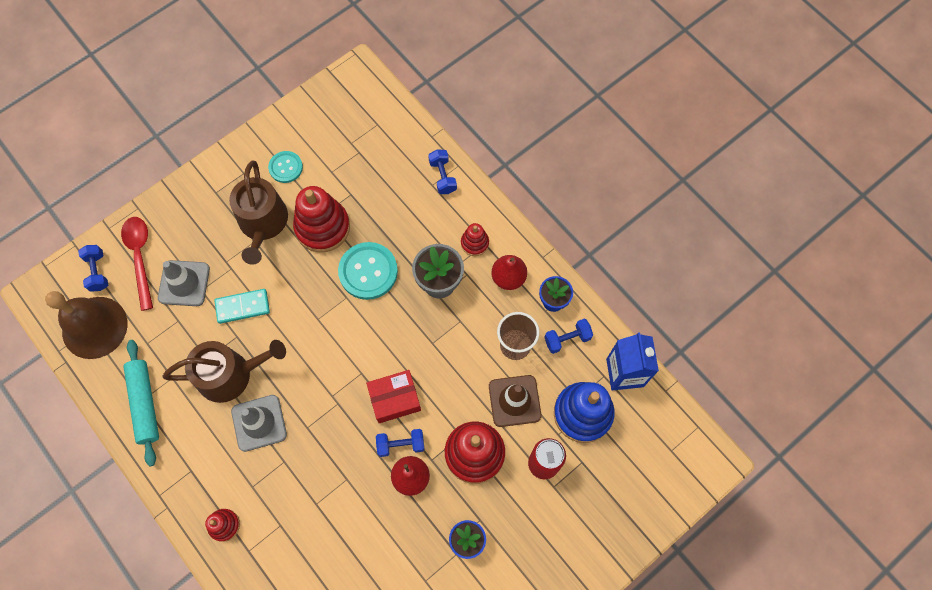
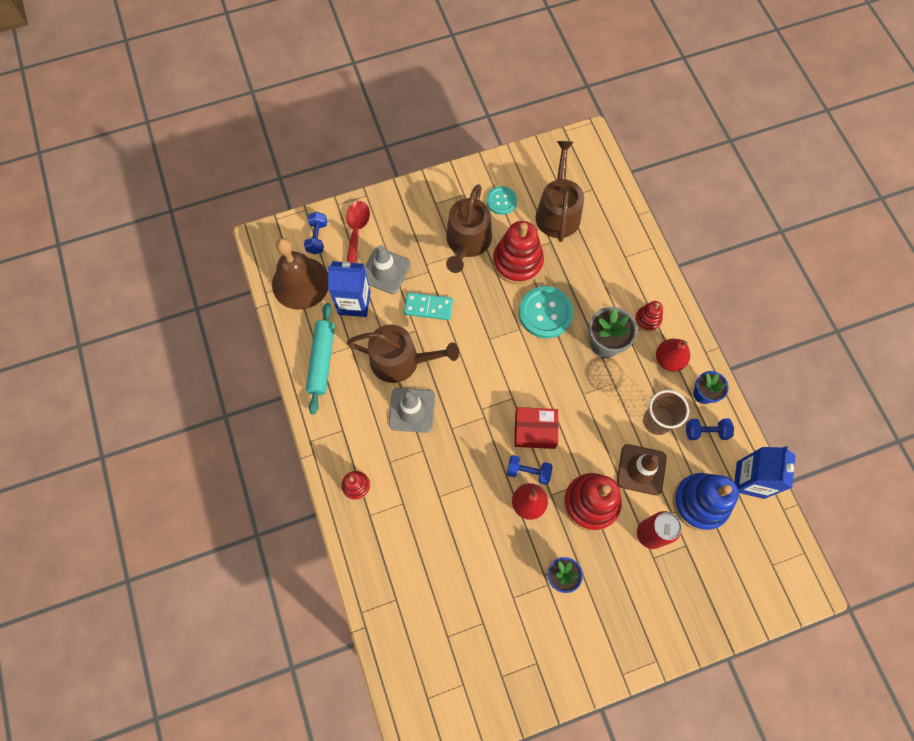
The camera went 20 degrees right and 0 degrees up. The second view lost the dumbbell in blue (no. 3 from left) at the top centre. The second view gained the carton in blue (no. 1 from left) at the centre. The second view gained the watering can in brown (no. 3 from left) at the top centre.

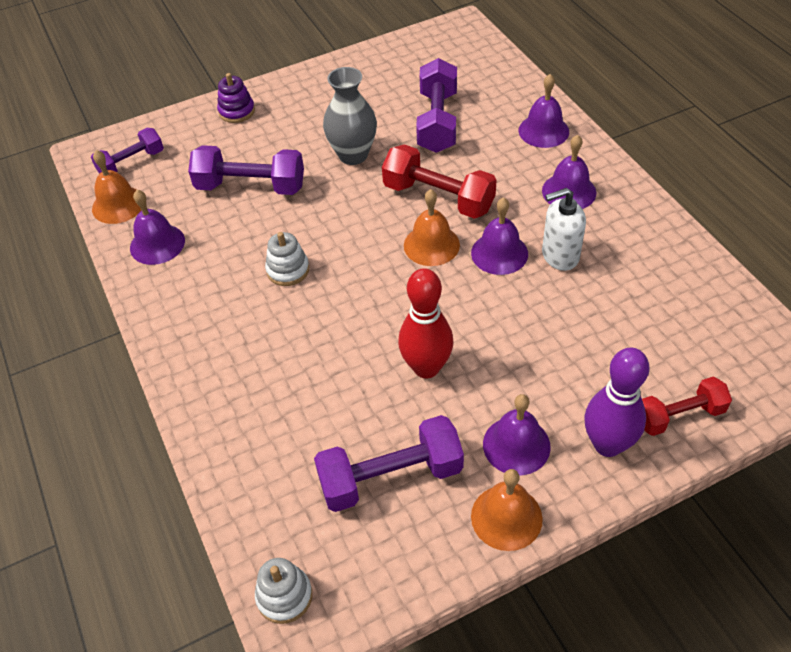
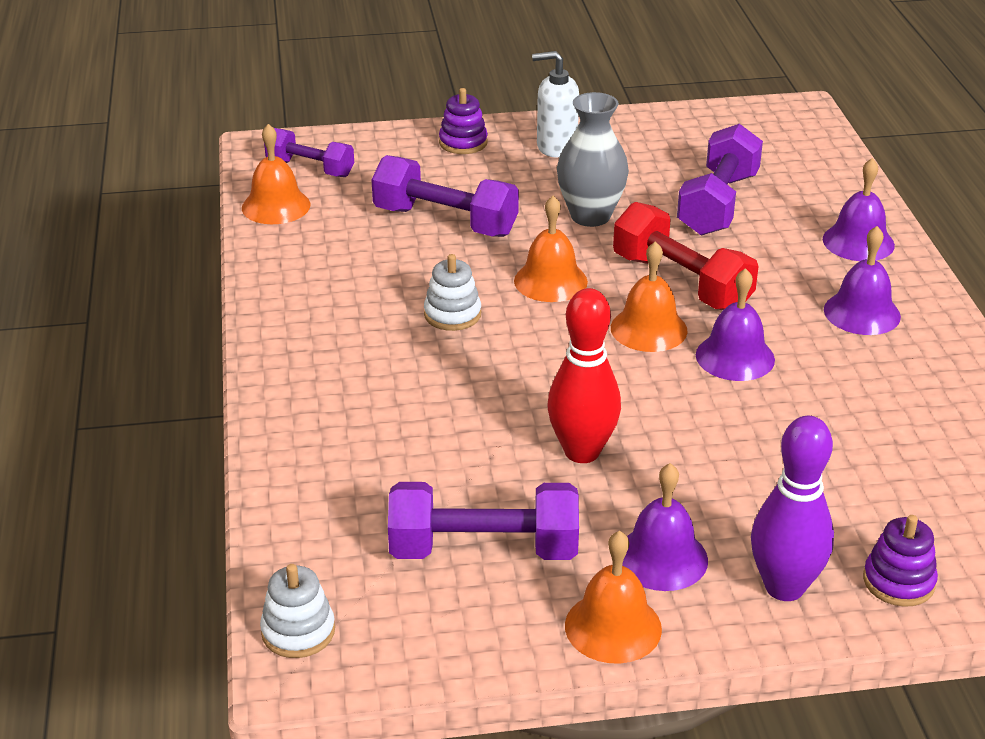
The camera went 15 degrees right and 15 degrees down. The second view lost the bell in purple (no. 1 from left) at the middle left. The second view gained the bell in orange (no. 2 from left) at the centre. The soap dispenser in white ended up elsewhere, having gone from the middle right to the top centre. Where the dumbbell in red (no. 2 from left) stood at the middle right, the stacking toy in purple (no. 2 from left) came to stand at the bottom right. The dumbbell in purple (no. 1 from left) at the top left ended up facing another way, 45 degrees clockwise from before.

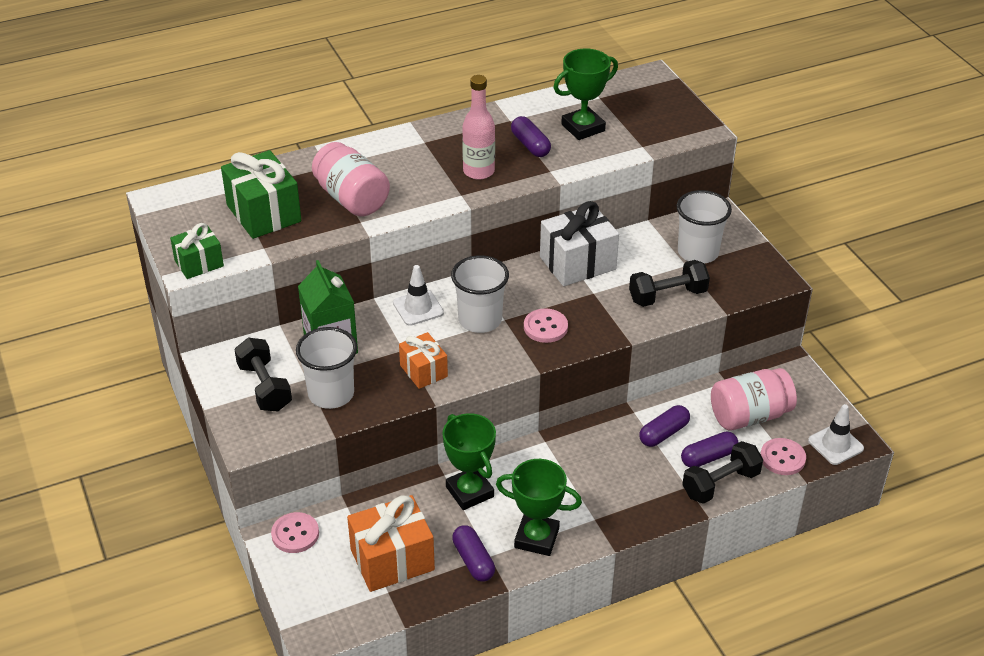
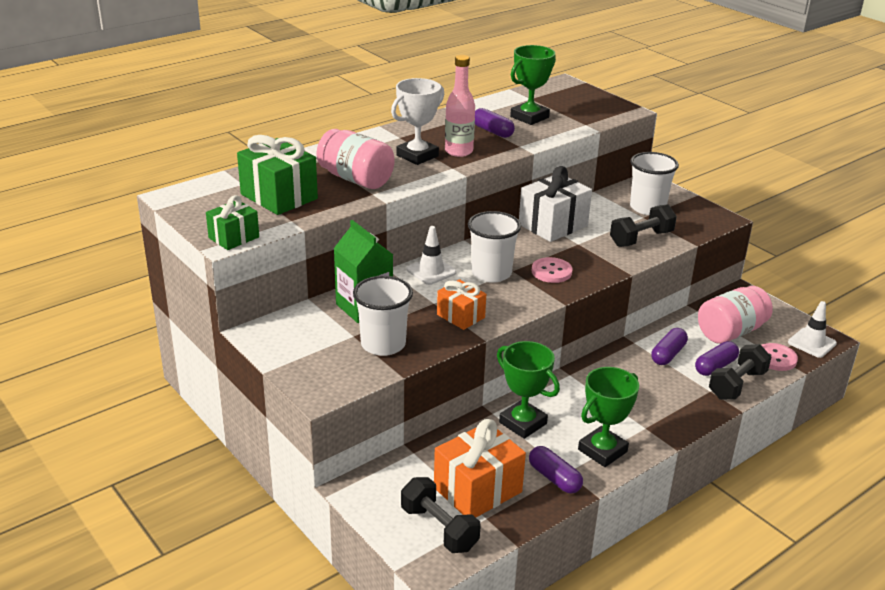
The camera went 15 degrees left and 10 degrees down. The second view lost the button in pink (no. 1 from left) at the bottom left. The second view gained the trophy in white at the top centre. The dumbbell in black (no. 1 from left) ended up elsewhere, having gone from the middle left to the bottom centre. The trophy in green (no. 2 from left in the first image) at the bottom centre ended up facing another way, 45 degrees counterclockwise from before.

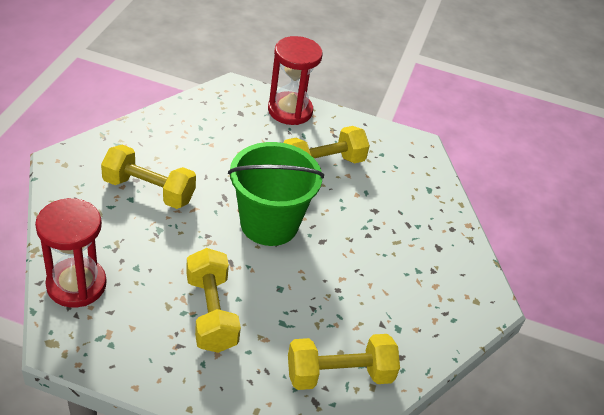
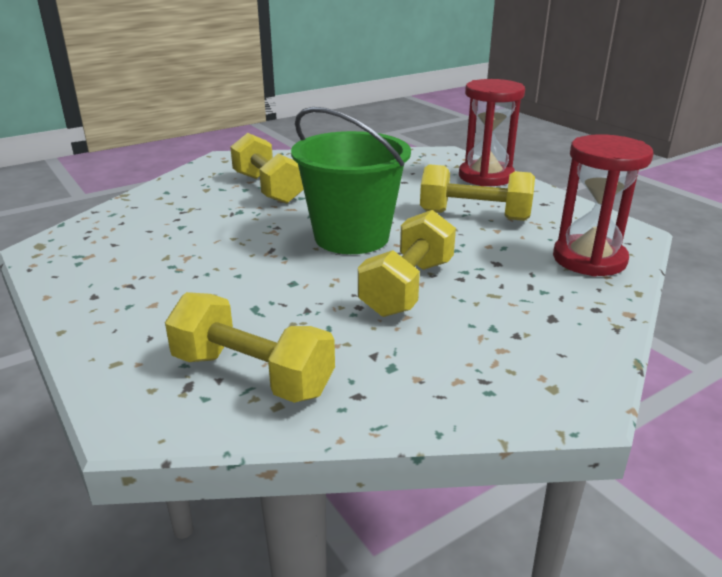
The camera went 45 degrees right and 15 degrees down. The hourglass in red (no. 1 from left in the first image) ended up elsewhere, having gone from the middle left to the middle right. The dumbbell in yellow (no. 2 from left in the first image) ended up elsewhere, having gone from the bottom centre to the centre.

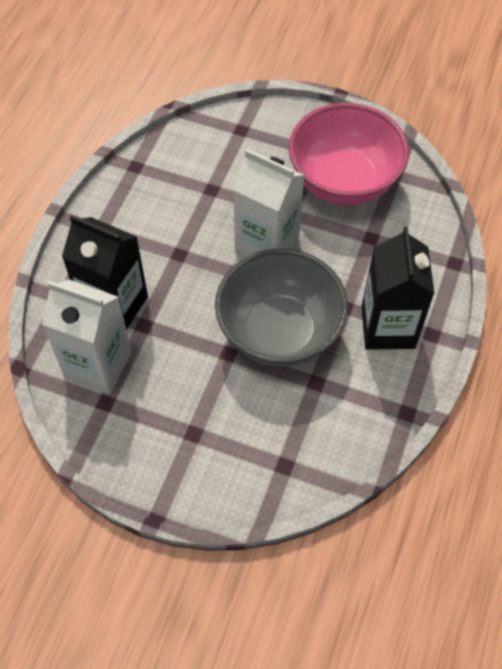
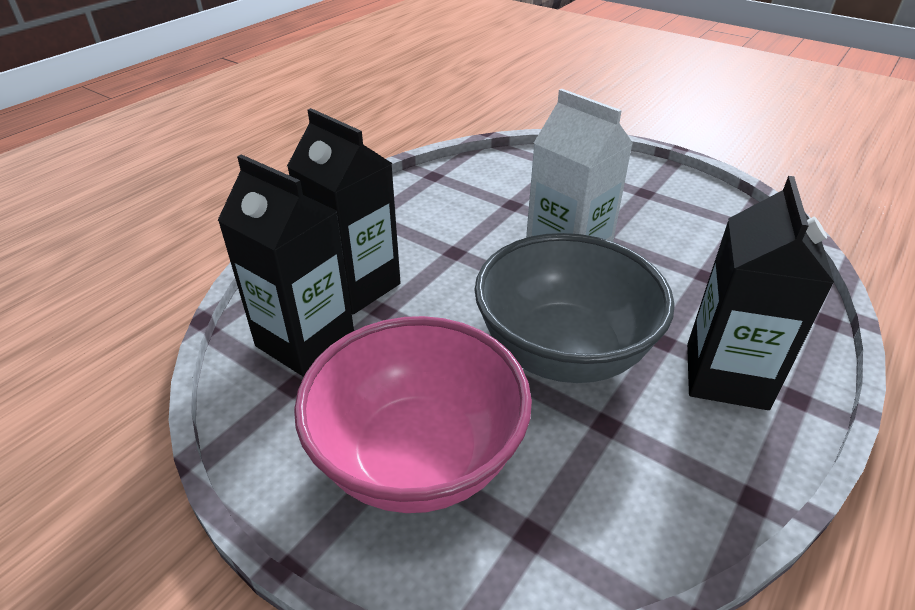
The camera went 15 degrees right and 20 degrees down. The bowl in pink ended up elsewhere, having gone from the top right to the bottom centre. What was the carton in white (no. 1 from left) at the middle left turned into the carton in black (no. 1 from left) at the middle left.

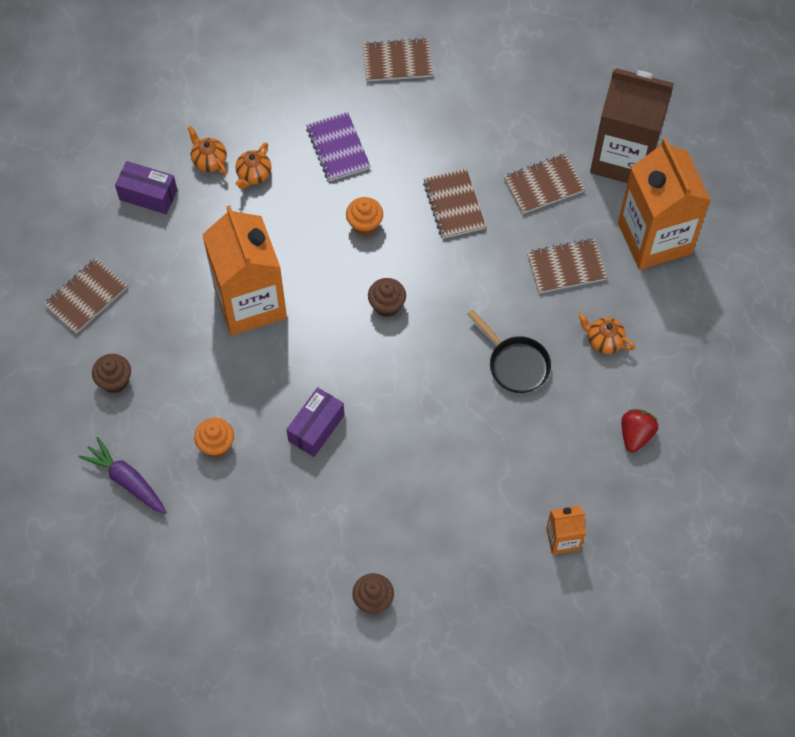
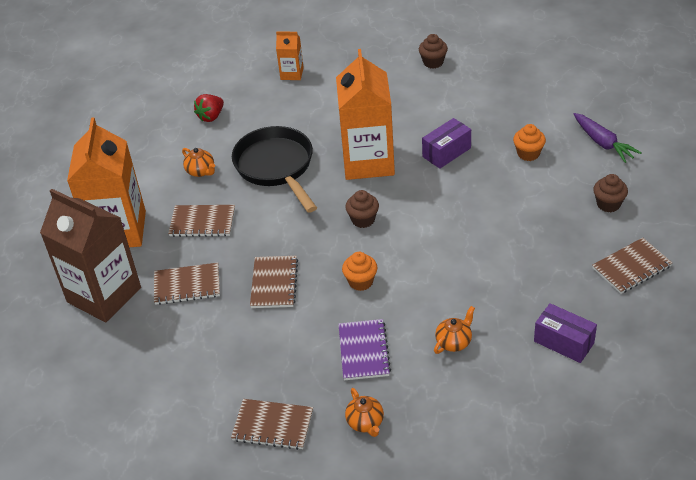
The camera went 160 degrees left and 20 degrees down. The teapot in orange (no. 1 from left in the first image) ended up elsewhere, having gone from the top left to the bottom centre. The carton in orange (no. 1 from left in the first image) ended up elsewhere, having gone from the middle left to the top centre. The size of the pan in black at the centre changed by a factor of 1.64.

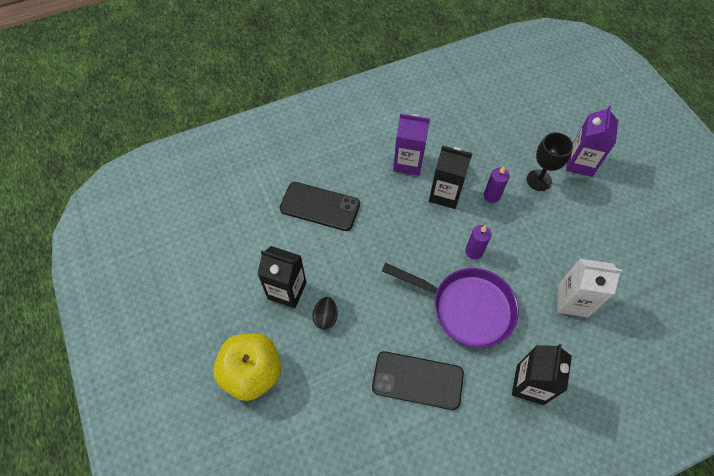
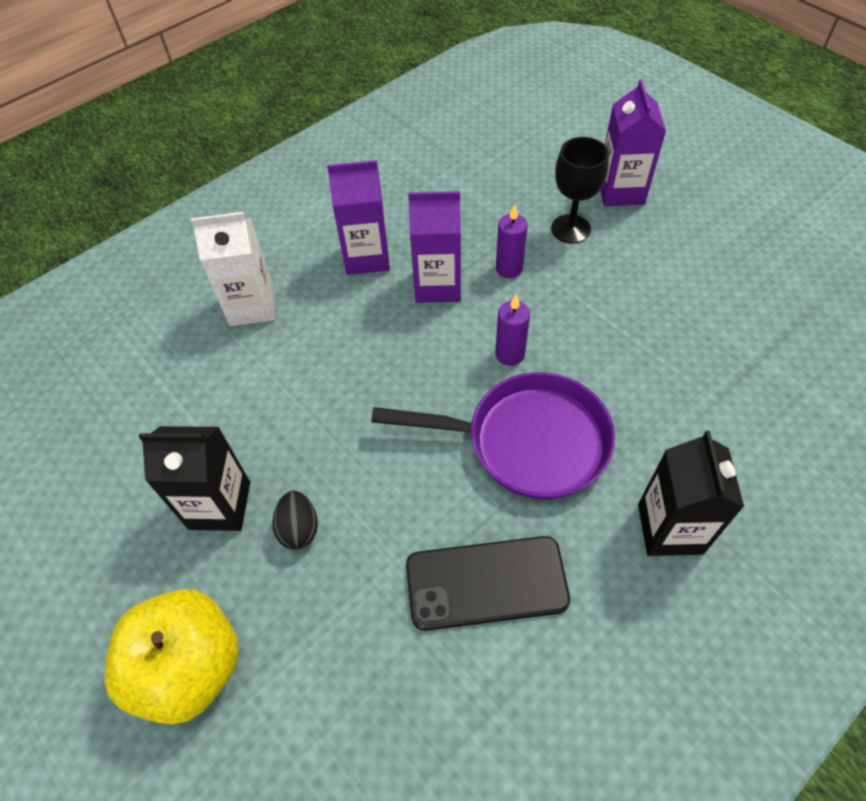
The camera went 15 degrees left and 5 degrees down. The second view lost the phone in black (no. 1 from left) at the centre. The carton in white ended up elsewhere, having gone from the middle right to the middle left. What was the carton in black (no. 2 from left) at the centre turned into the carton in purple (no. 2 from left) at the top centre.

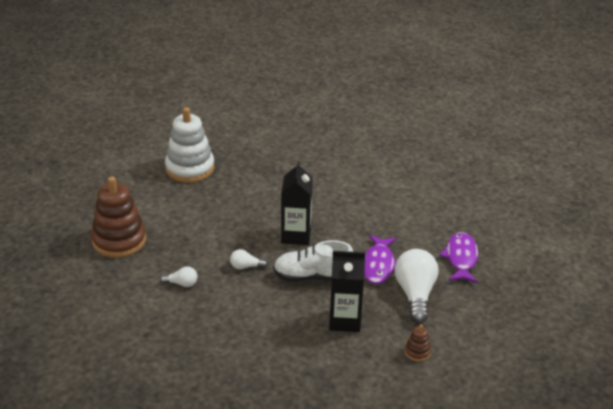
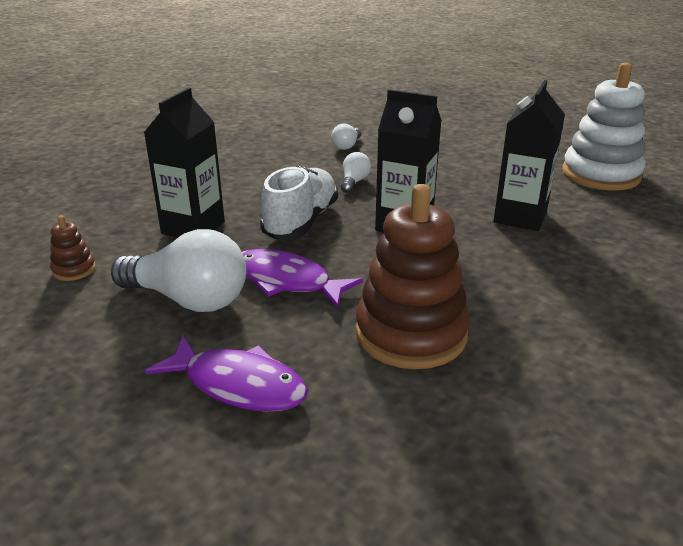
The camera went 110 degrees right and 5 degrees down. The second view gained the carton in black (no. 3 from left) at the top right. The stacking toy in brown (no. 1 from left in the first image) ended up elsewhere, having gone from the middle left to the centre.

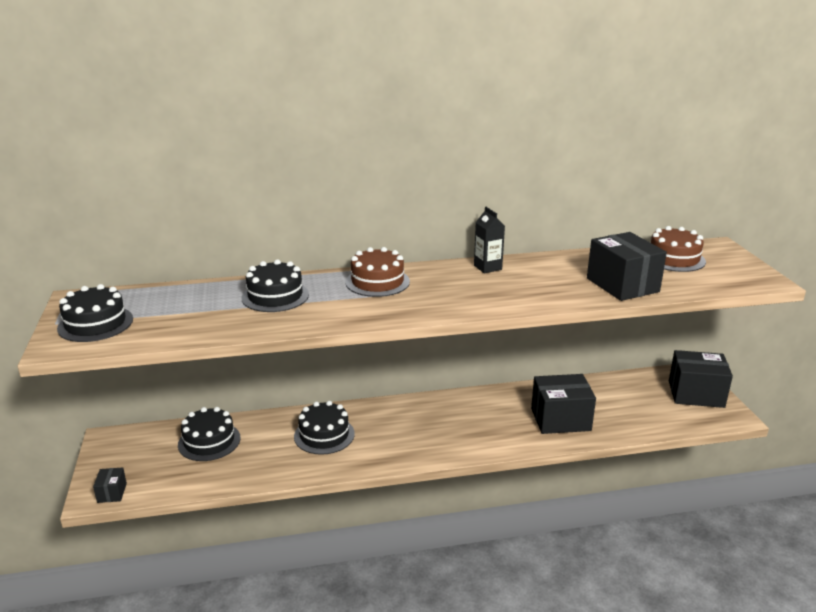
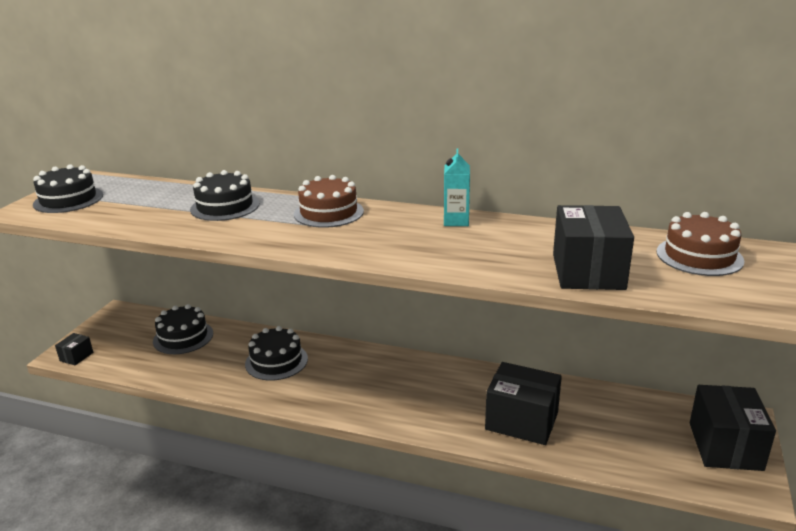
The camera went 30 degrees right and 0 degrees up. What was the carton in black at the centre turned into the carton in turquoise at the centre. The box in black (no. 4 from left) at the middle right ended up facing another way, 60 degrees clockwise from before.

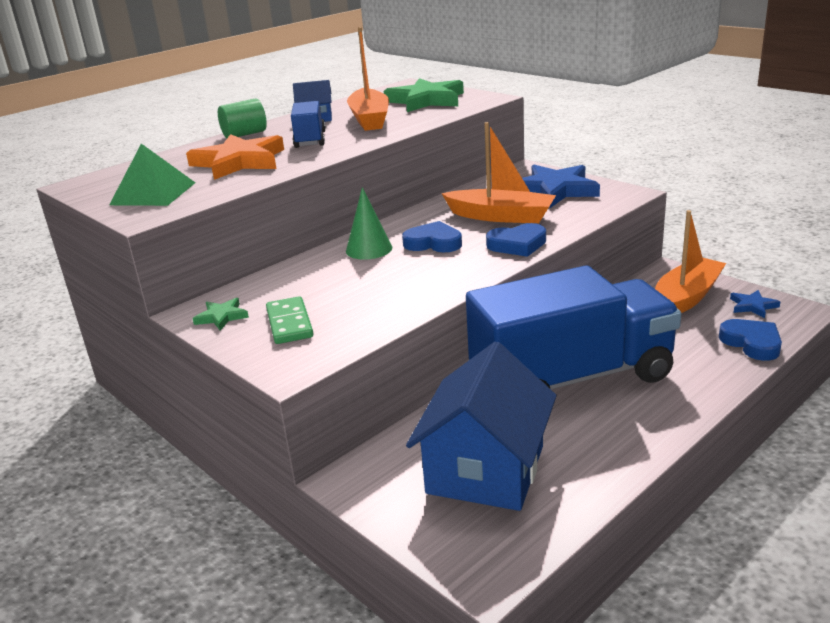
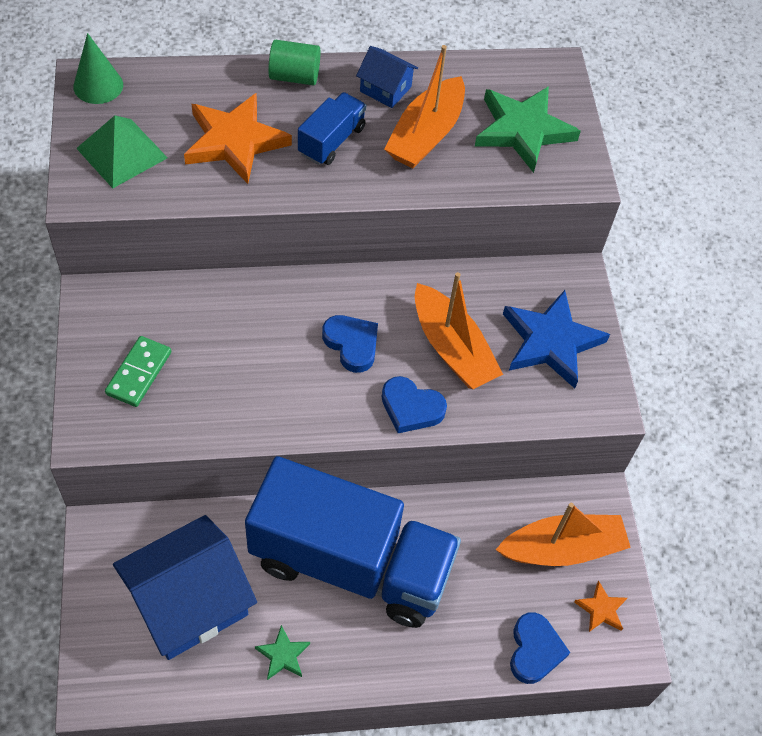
The camera went 30 degrees right and 30 degrees up. The star in green (no. 1 from left) ended up elsewhere, having gone from the middle left to the bottom centre. The cone in green ended up elsewhere, having gone from the centre to the top left. What was the star in blue (no. 2 from left) at the middle right turned into the star in orange (no. 2 from left) at the bottom right.

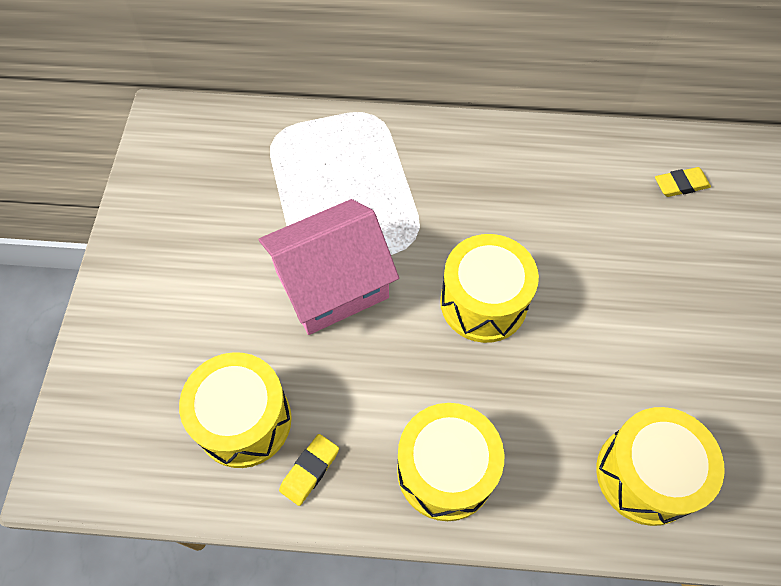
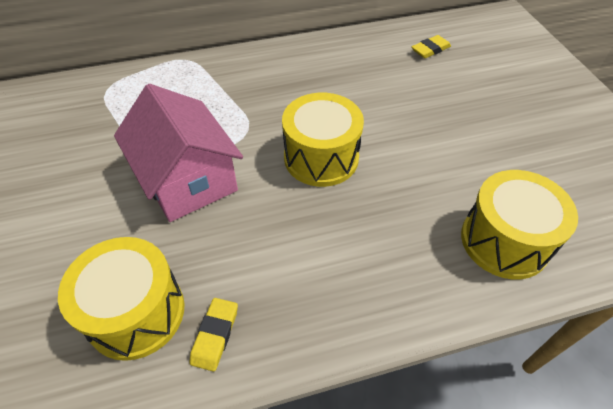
The camera went 20 degrees left and 10 degrees down. The second view lost the drum in yellow (no. 2 from left) at the bottom centre. The house in pink at the centre ended up facing another way, 75 degrees counterclockwise from before.

